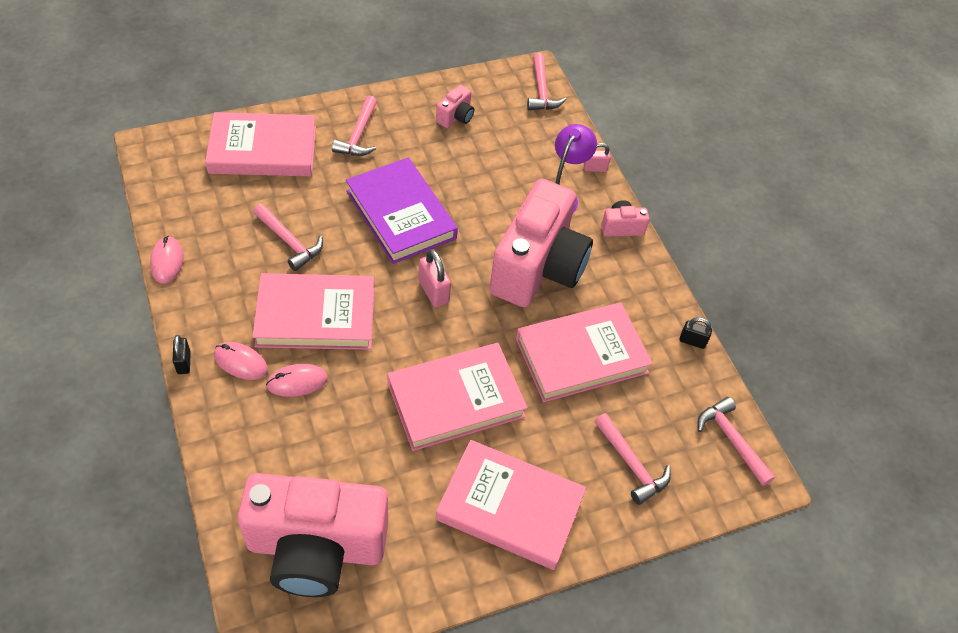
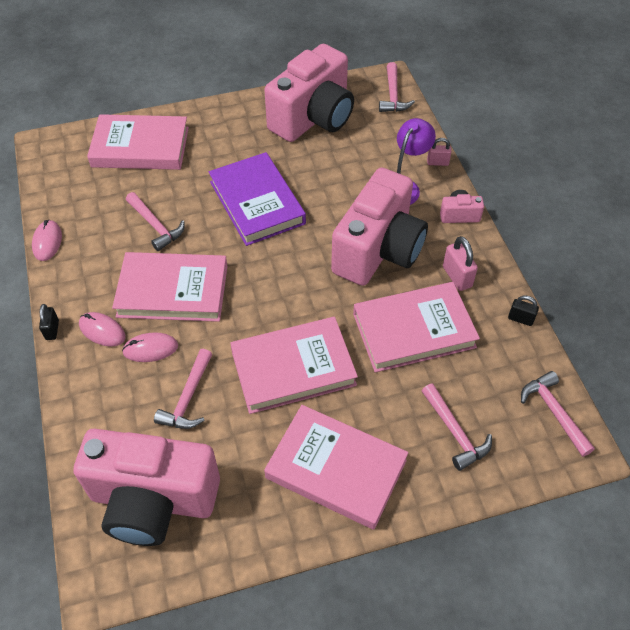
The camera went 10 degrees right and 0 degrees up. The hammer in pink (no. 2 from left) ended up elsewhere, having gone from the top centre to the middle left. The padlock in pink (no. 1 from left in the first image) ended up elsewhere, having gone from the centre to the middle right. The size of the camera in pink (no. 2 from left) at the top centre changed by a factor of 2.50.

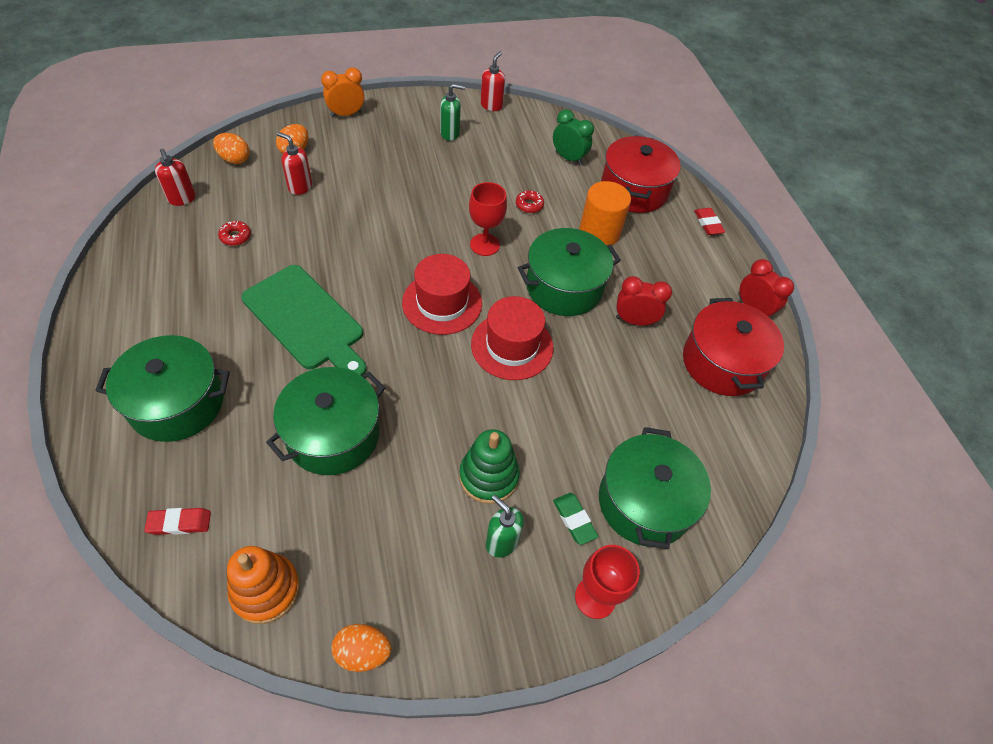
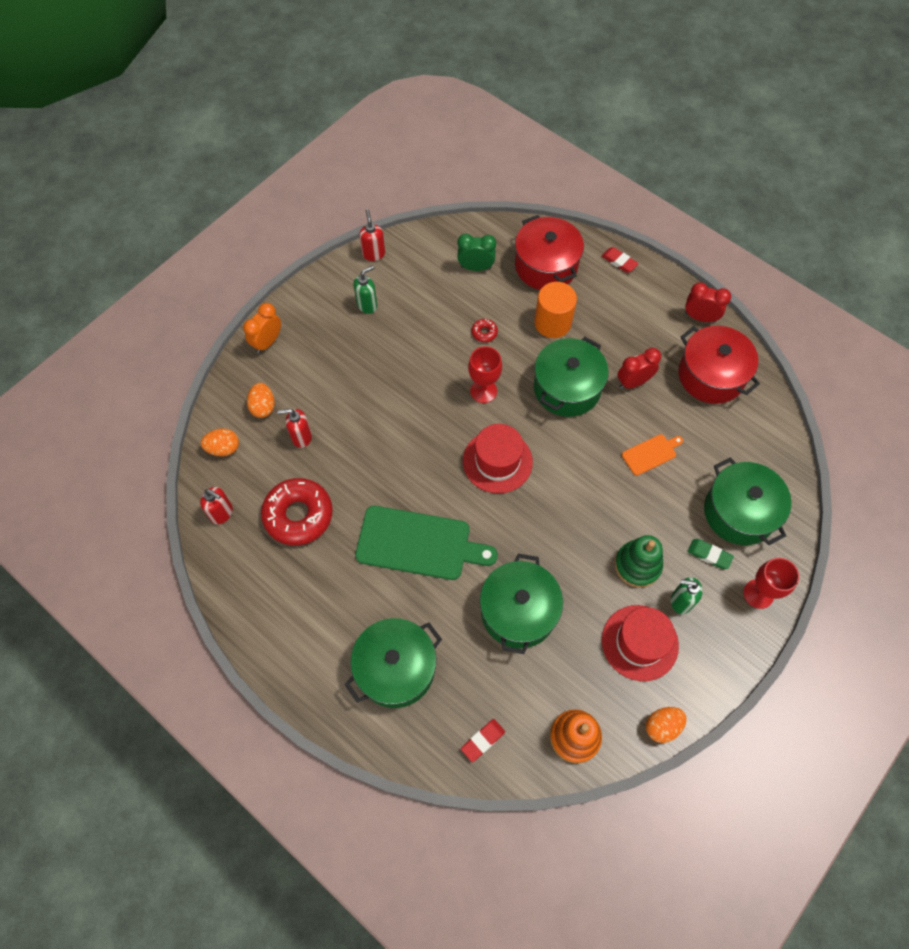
The camera went 30 degrees left and 10 degrees up. The second view gained the cutting board in orange at the middle right. The hat in red (no. 2 from left) ended up elsewhere, having gone from the centre to the bottom right. The size of the donut in red (no. 1 from left) at the top left changed by a factor of 2.41.

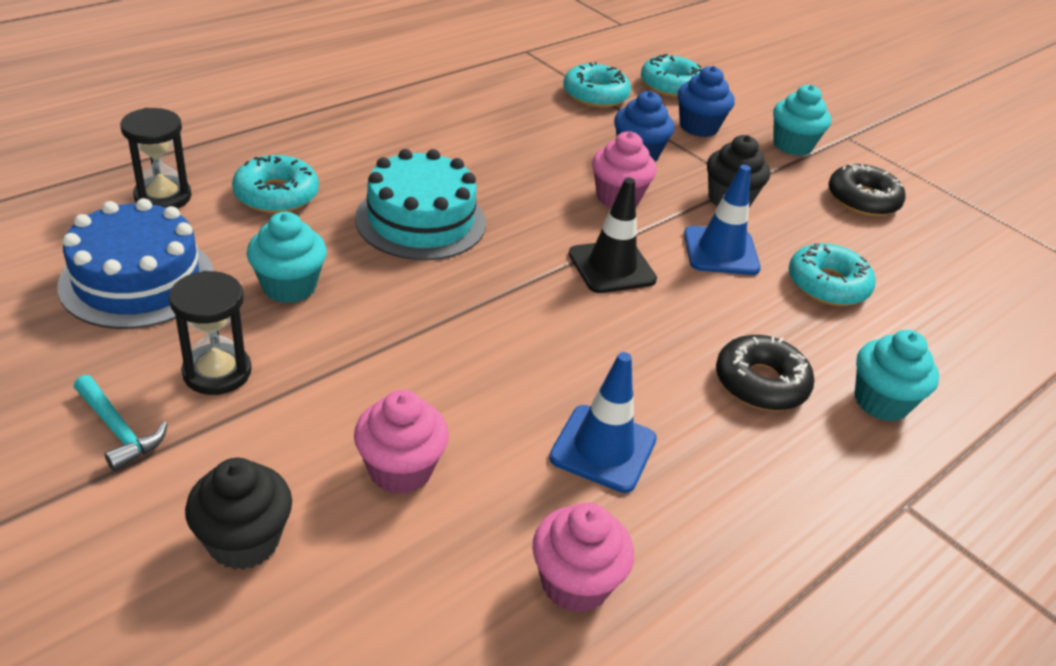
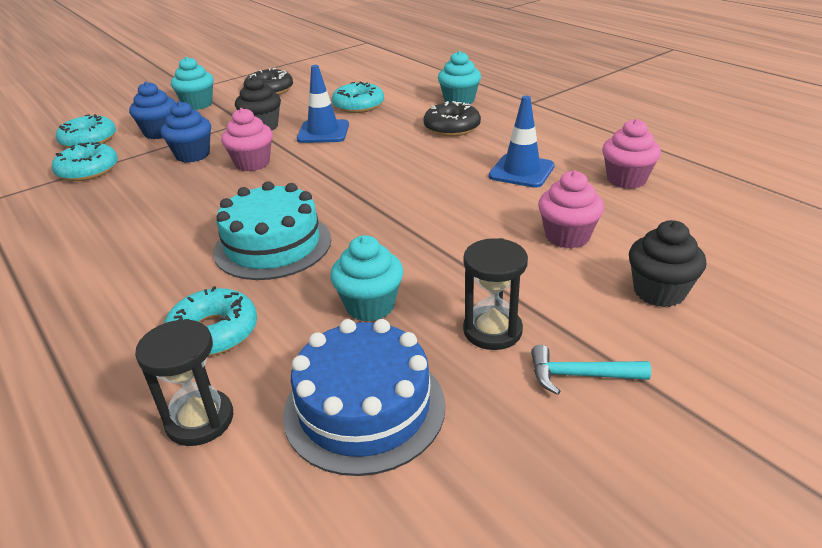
The camera went 80 degrees left and 5 degrees down. The second view lost the traffic cone in black at the centre. The hammer in turquoise at the middle left ended up facing another way, 135 degrees counterclockwise from before.

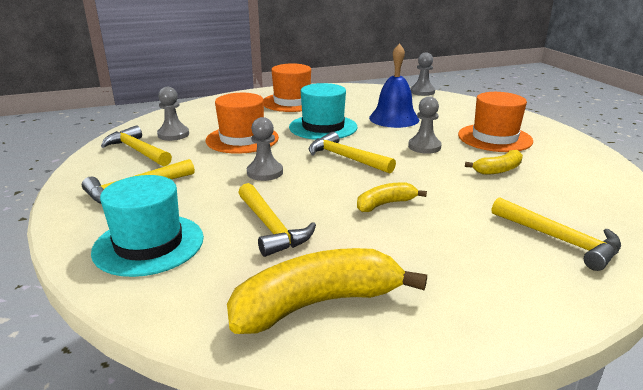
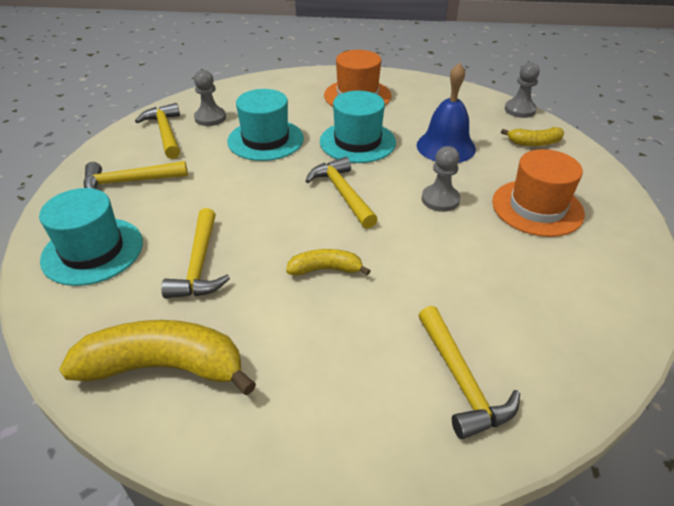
The camera went 25 degrees right and 15 degrees up. The second view lost the pawn in grey (no. 2 from left) at the centre. The banana in yellow (no. 3 from left) ended up elsewhere, having gone from the middle right to the top right. What was the hat in orange (no. 1 from left) at the top centre turned into the hat in turquoise (no. 2 from left) at the top centre.

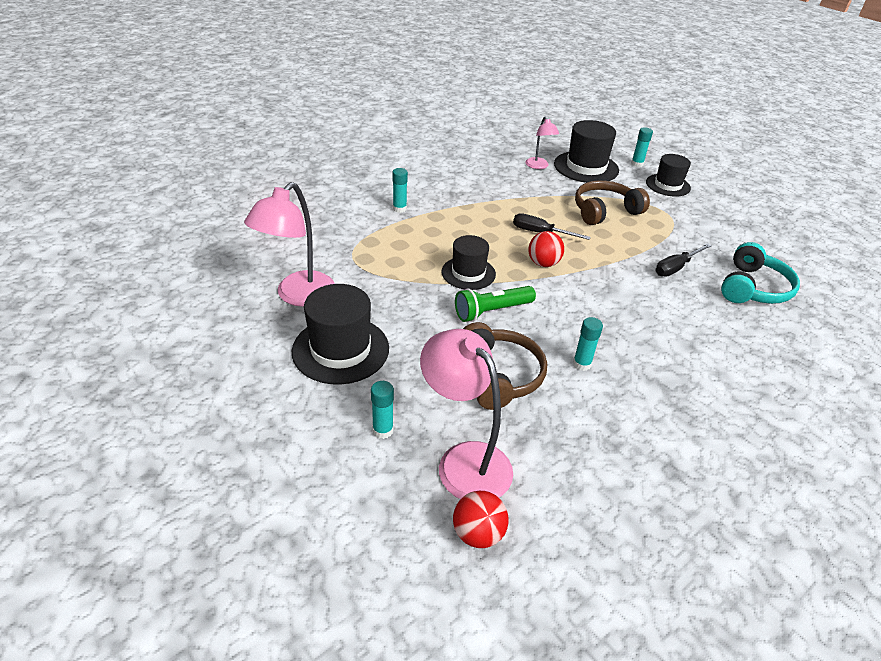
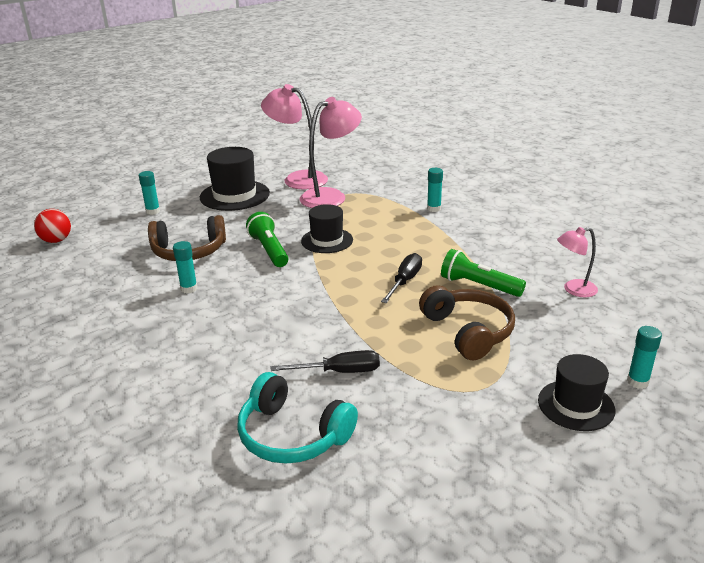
The camera went 95 degrees right and 10 degrees down. The second view lost the ball in red (no. 2 from left) at the centre. The second view lost the hat in black (no. 3 from left) at the top centre. The second view gained the flashlight in green (no. 2 from left) at the middle right. The lamp in pink (no. 2 from left) ended up elsewhere, having gone from the centre to the top centre. The screwdriver in black (no. 2 from left in the first image) at the middle right ended up facing another way, 120 degrees clockwise from before.

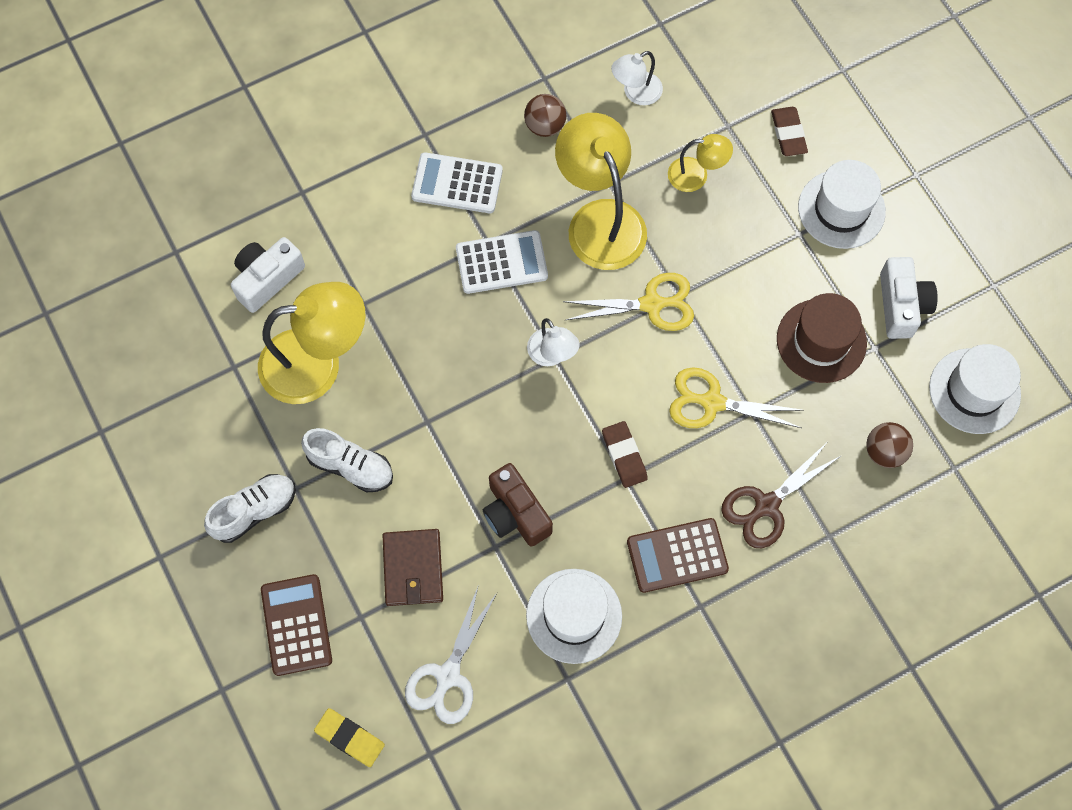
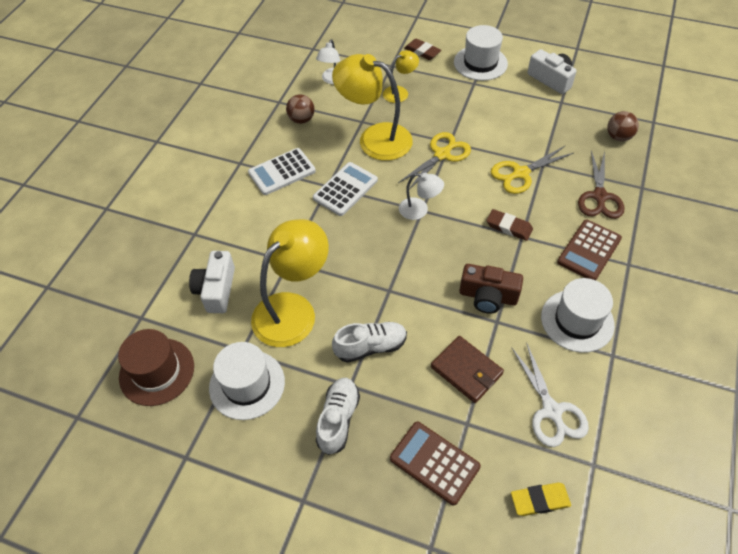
The camera went 40 degrees left and 15 degrees down. The hat in brown ended up elsewhere, having gone from the middle right to the middle left. The hat in white (no. 3 from left in the first image) ended up elsewhere, having gone from the middle right to the bottom centre.

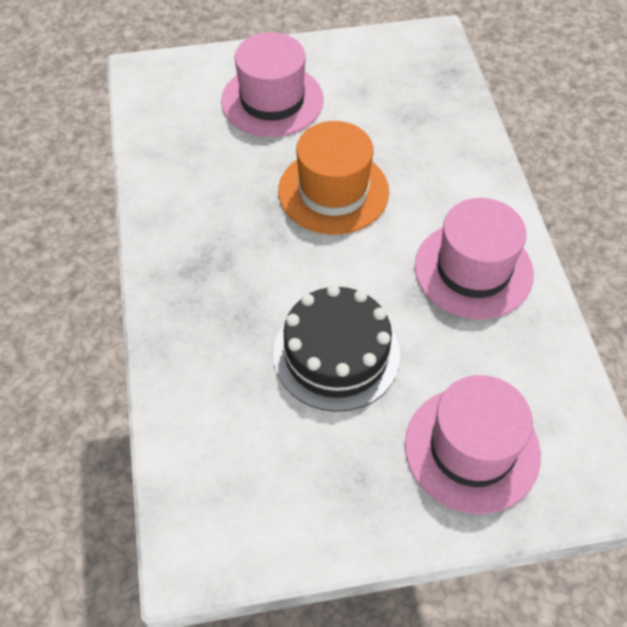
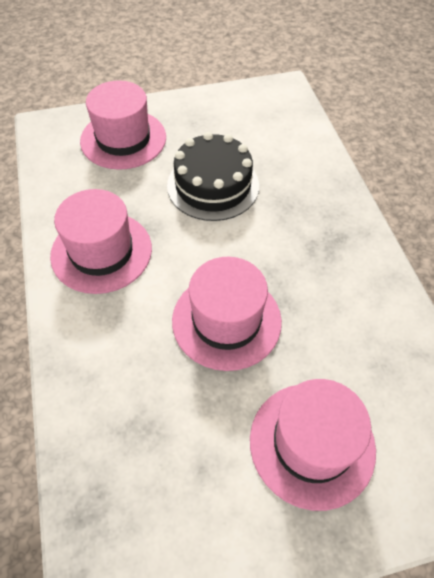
The camera went 175 degrees right and 0 degrees up. What was the hat in orange at the top centre turned into the hat in pink (no. 3 from left) at the centre.

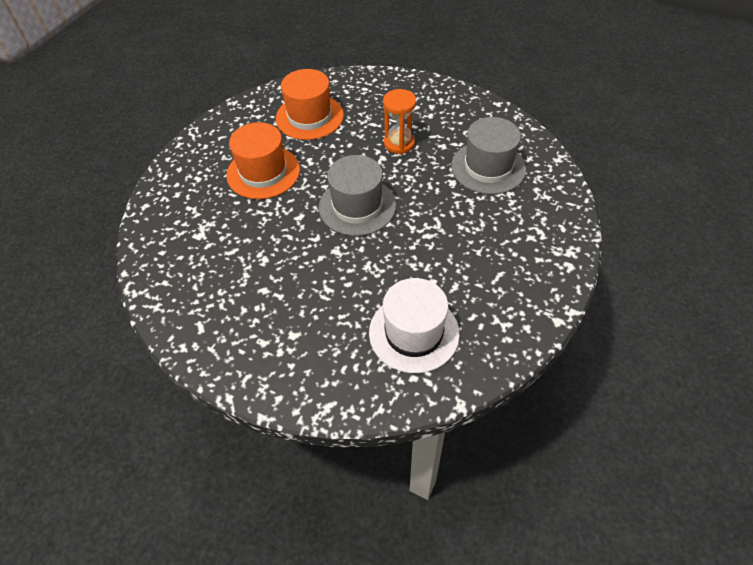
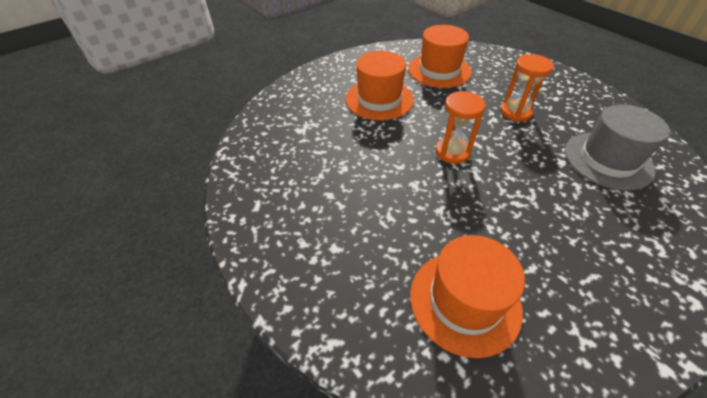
The camera went 25 degrees right and 5 degrees down. Where the hat in grey (no. 1 from left) stood at the centre, the hourglass in orange (no. 1 from left) came to stand at the top centre. What was the hat in white at the centre turned into the hat in orange (no. 3 from left) at the bottom centre.

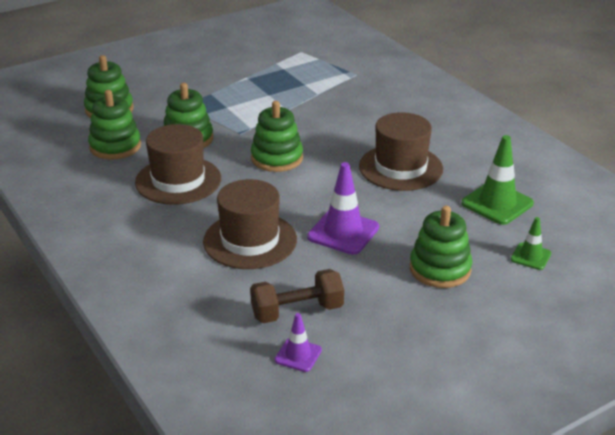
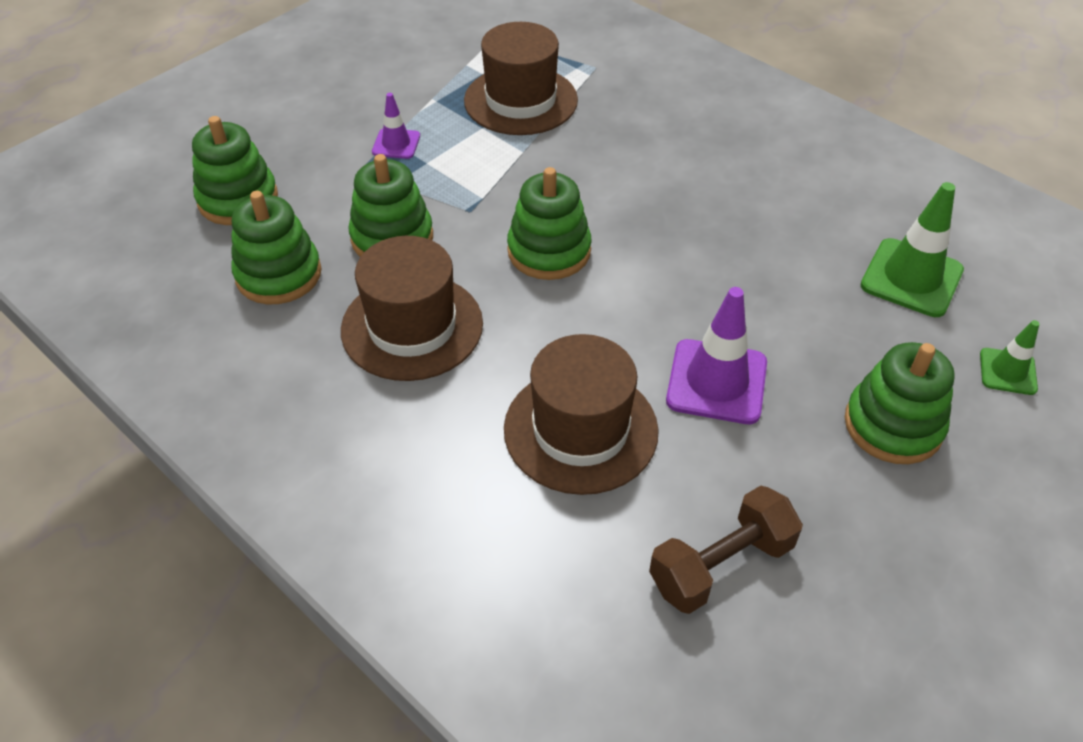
The camera went 15 degrees left and 15 degrees up. The traffic cone in purple (no. 1 from left) ended up elsewhere, having gone from the bottom centre to the top centre. The hat in brown (no. 3 from left in the first image) ended up elsewhere, having gone from the centre to the top centre.

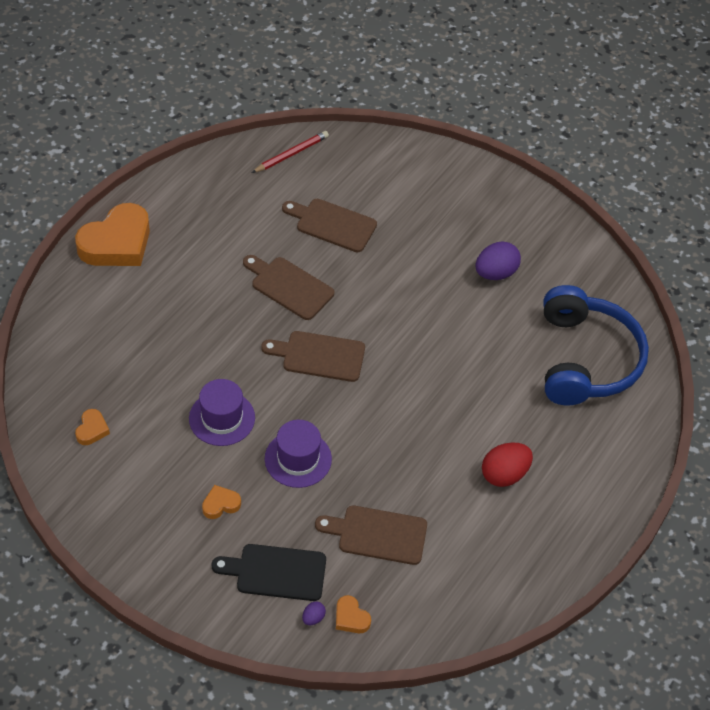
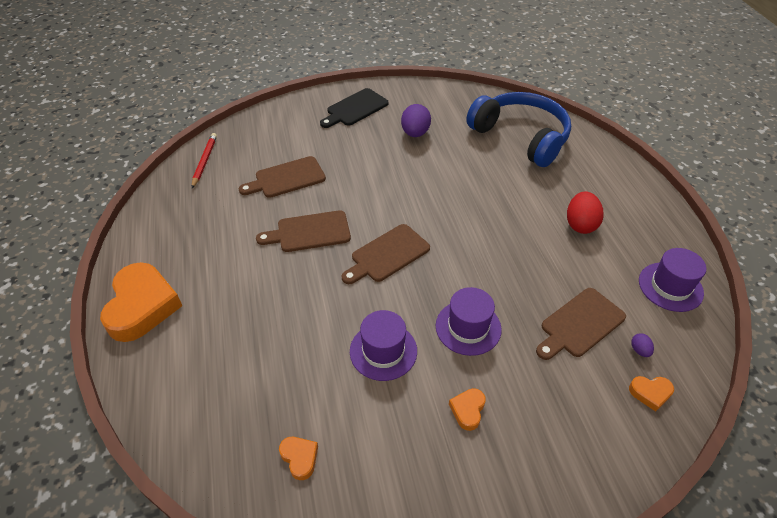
The camera went 45 degrees left and 5 degrees down. The second view gained the hat in purple (no. 3 from left) at the middle right. The cutting board in black ended up elsewhere, having gone from the bottom centre to the top centre. The egg in purple (no. 1 from left in the first image) ended up elsewhere, having gone from the bottom centre to the middle right.

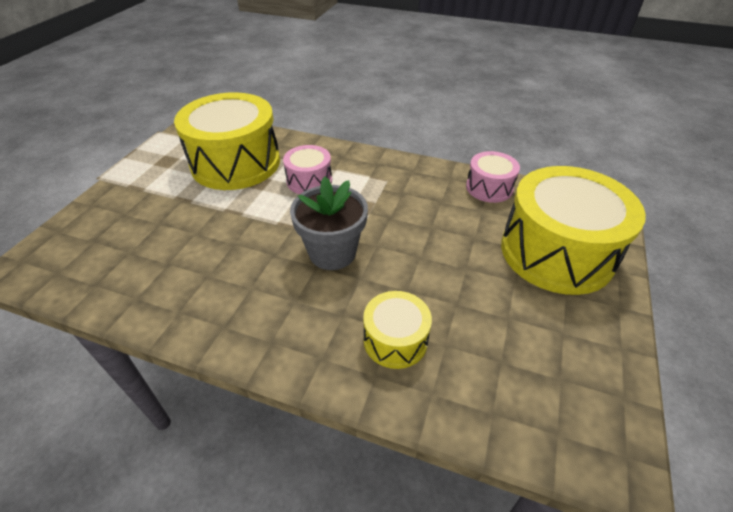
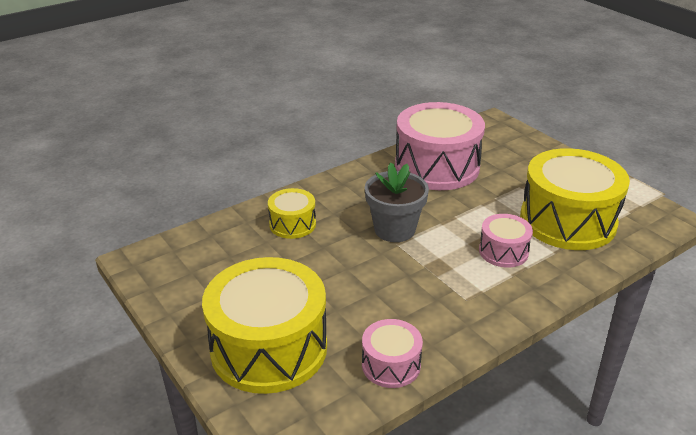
The camera went 125 degrees right and 10 degrees down. The second view gained the drum in pink (no. 2 from left) at the centre.

